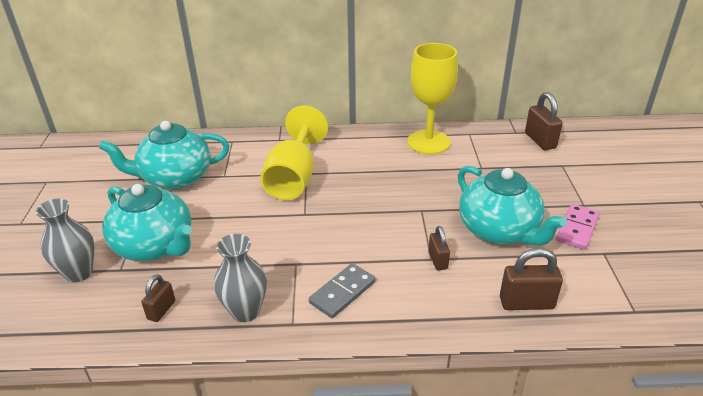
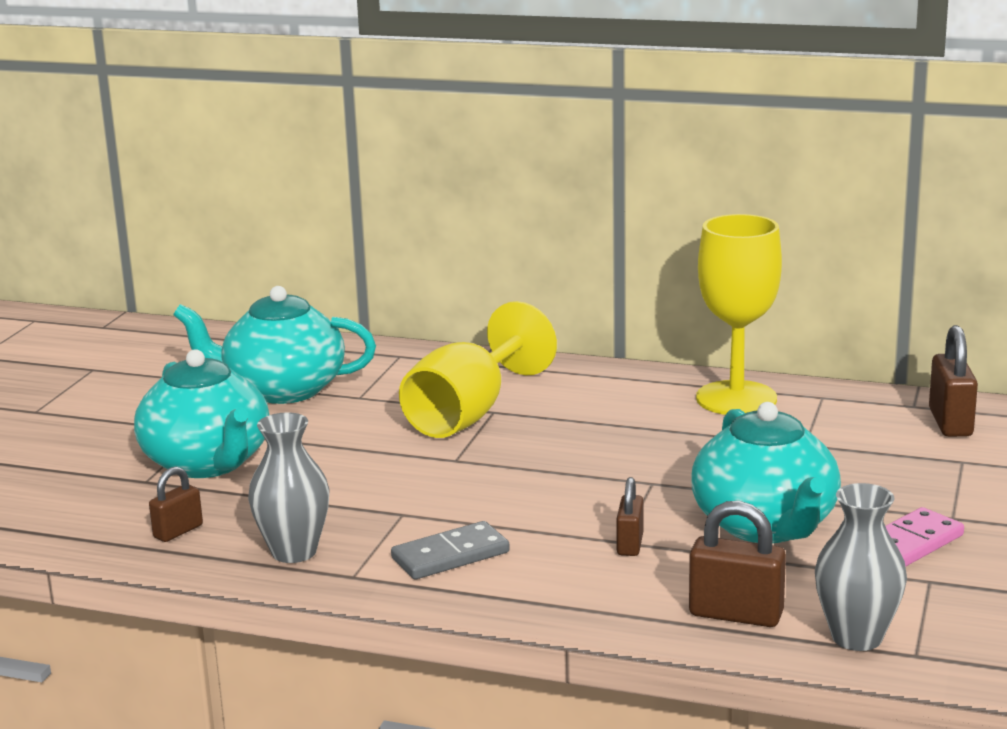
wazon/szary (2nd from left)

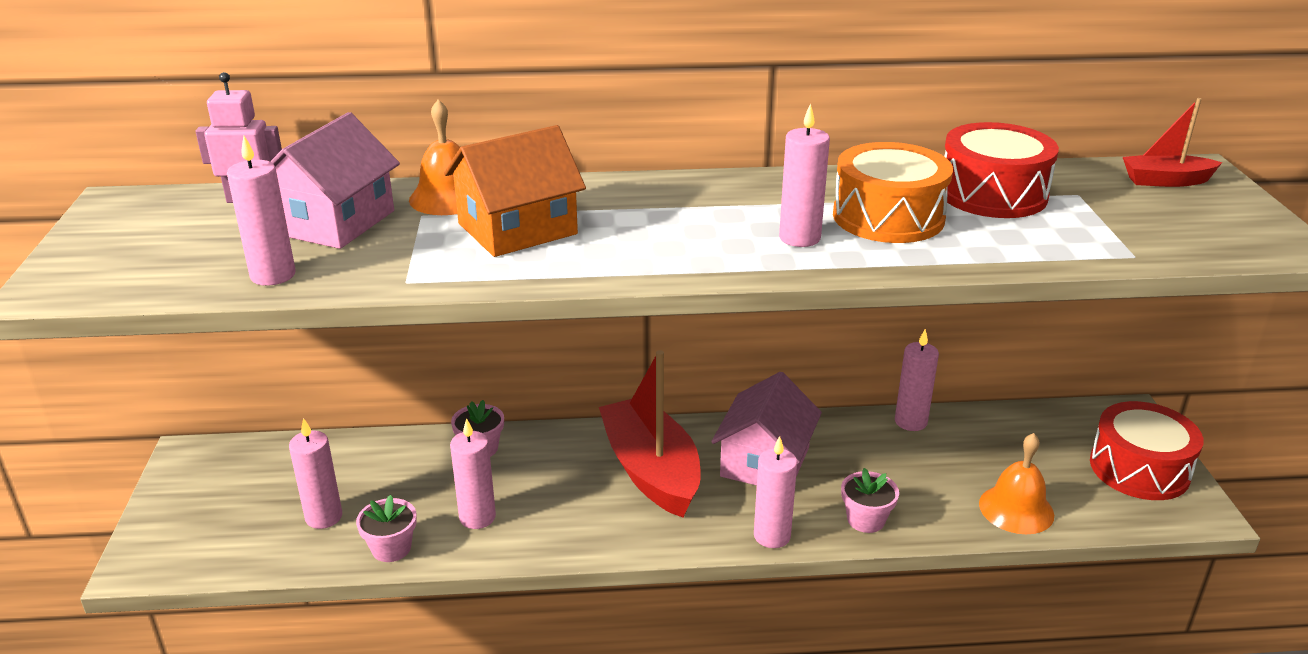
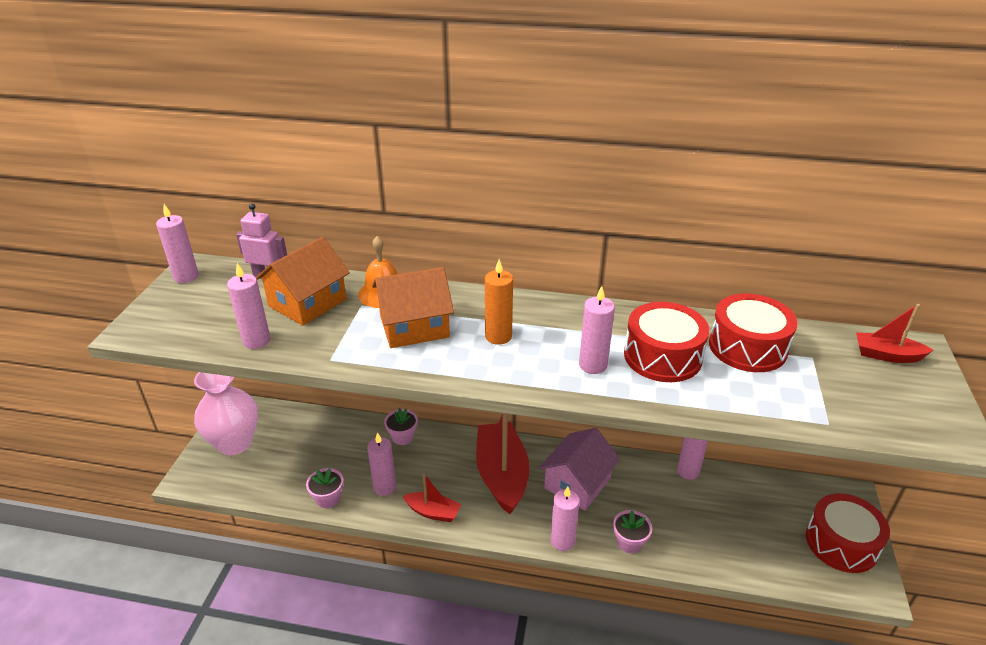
domek/pomarańczowy (1st from left)
bęben/czerwony (1st from left)
świeca/różowy (1st from left)
dzwonek/pomarańczowy (2nd from left in the first image)
świeca/pomarańczowy
wazon/różowy
łódka/czerwony (1st from left)

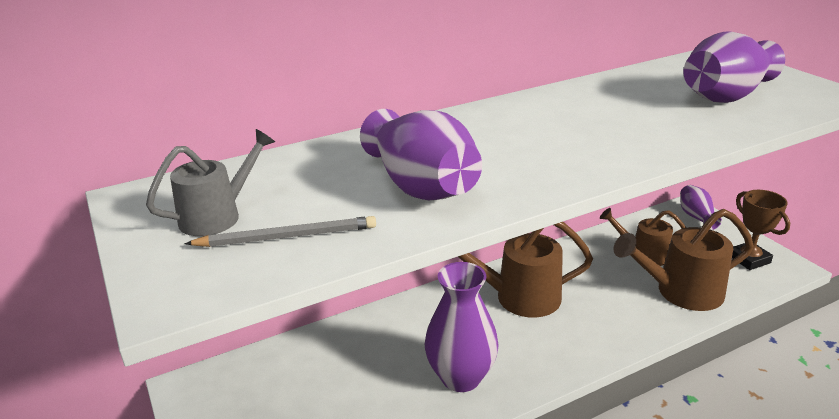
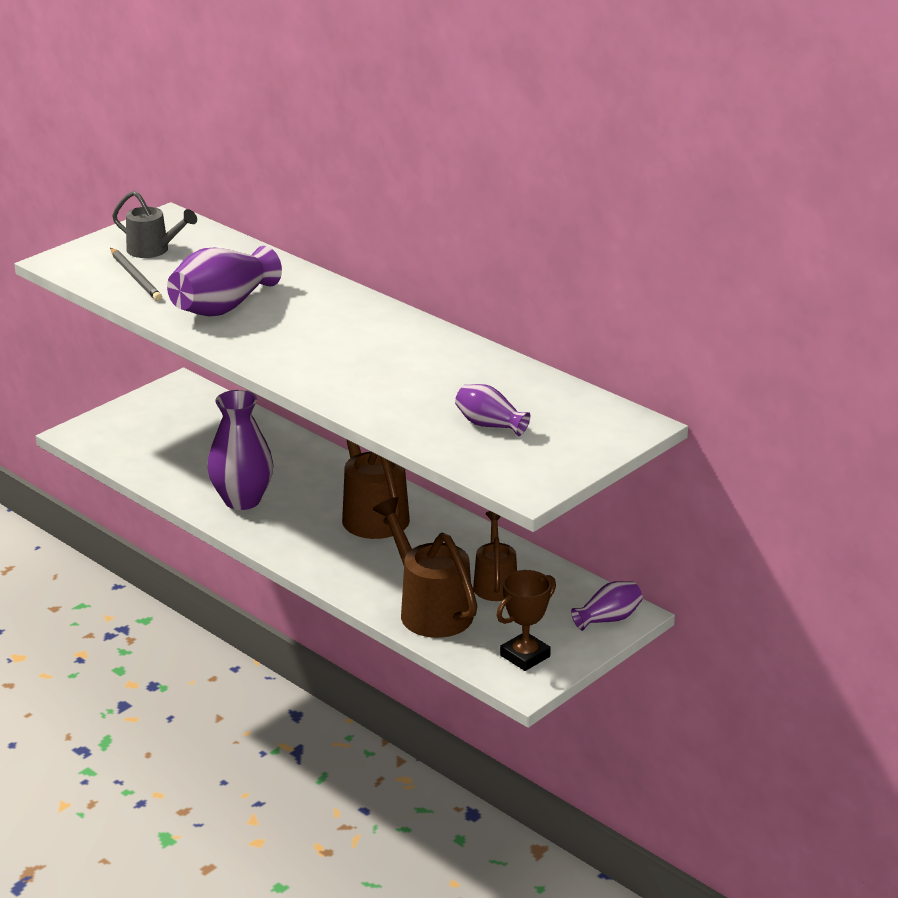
wazon/fioletowy (3rd from left)

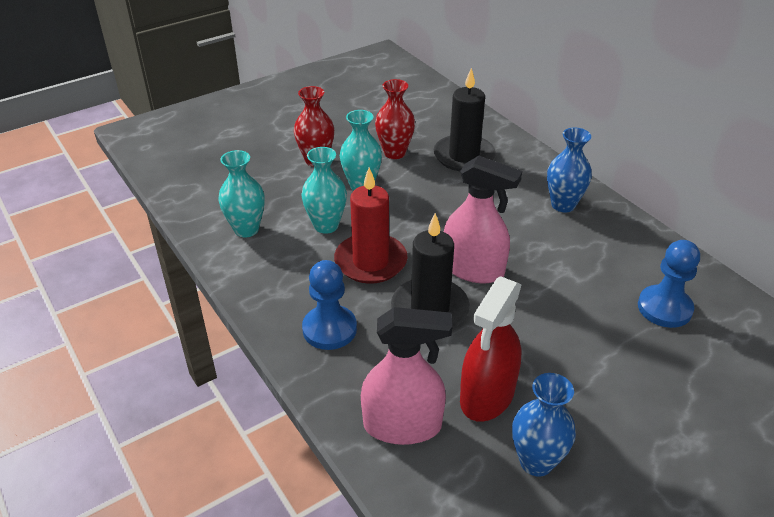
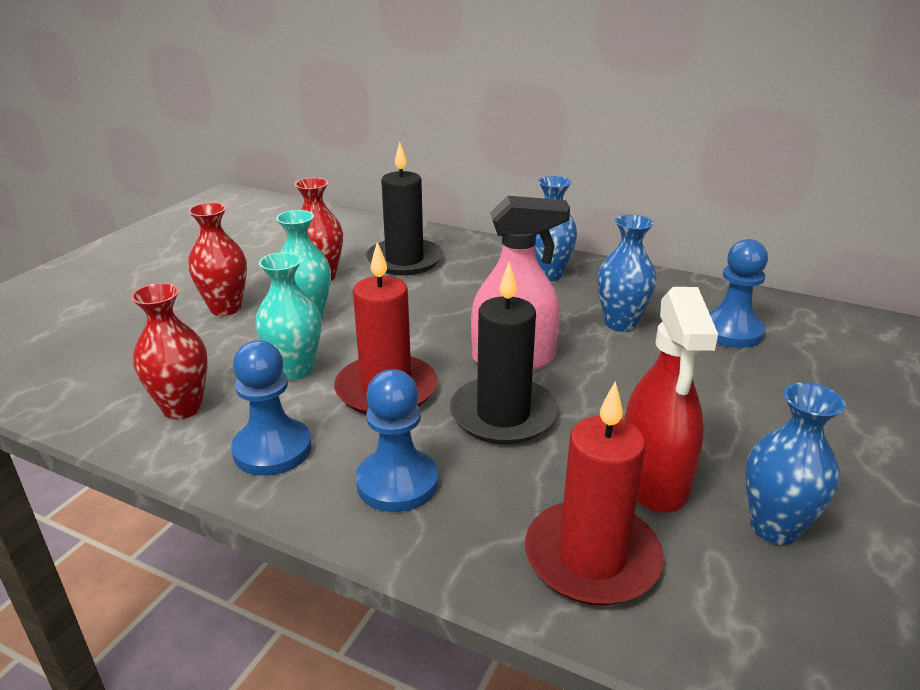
wazon/czerwony (1st from left)
świeca/czerwony (2nd from left)
wazon/niebieski (2nd from left)
pionek/niebieski (1st from left)

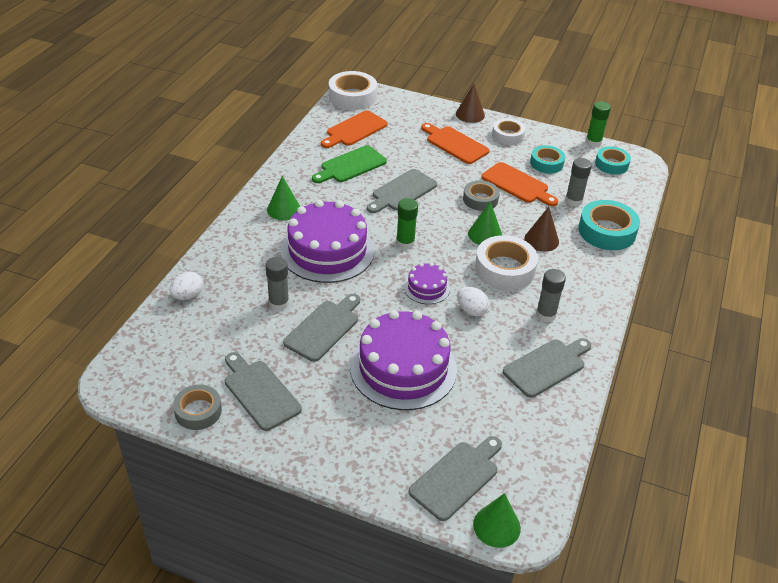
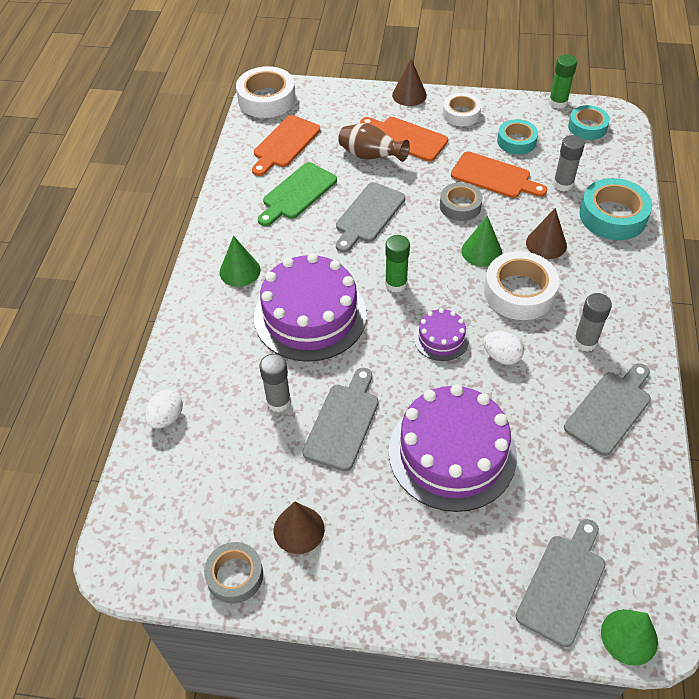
stożek/brązowy (1st from left)
wazon/brązowy

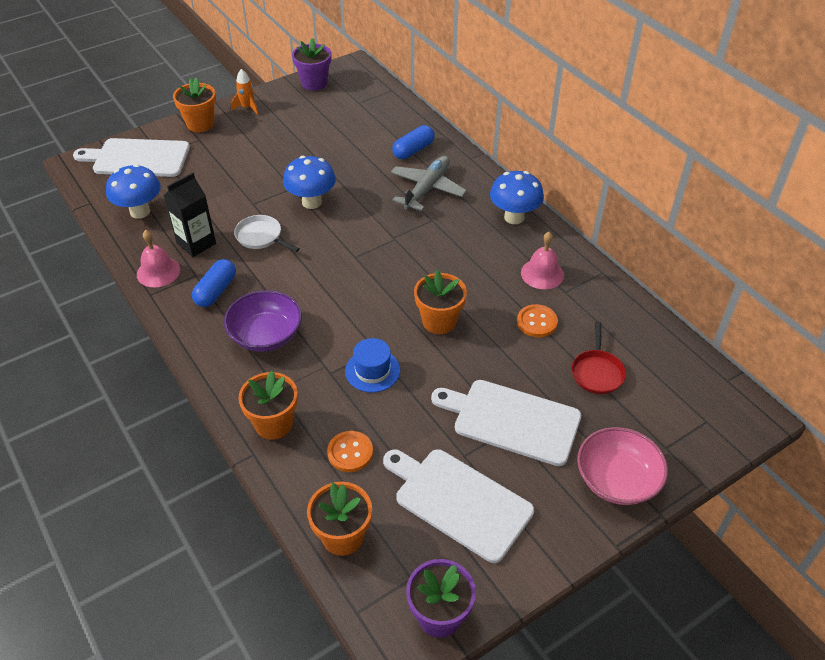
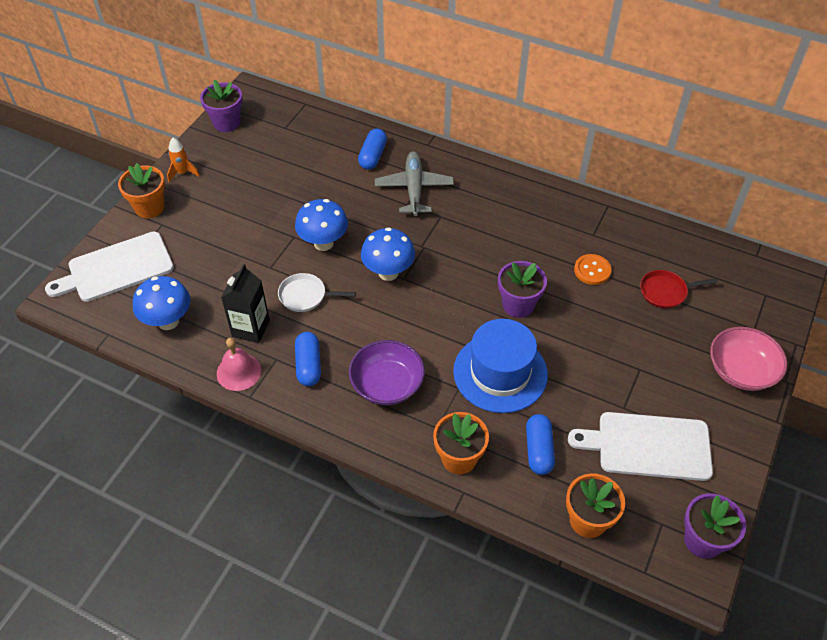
grzyb/niebieski (3rd from left)
dzwonek/różowy (2nd from left in the first image)
doniczka/fioletowy (2nd from left)
patelnia/czerwony
kapelusz/niebieski
deska do krojenia/biały (3rd from left in the first image)
kapsułka/niebieski (3rd from left)

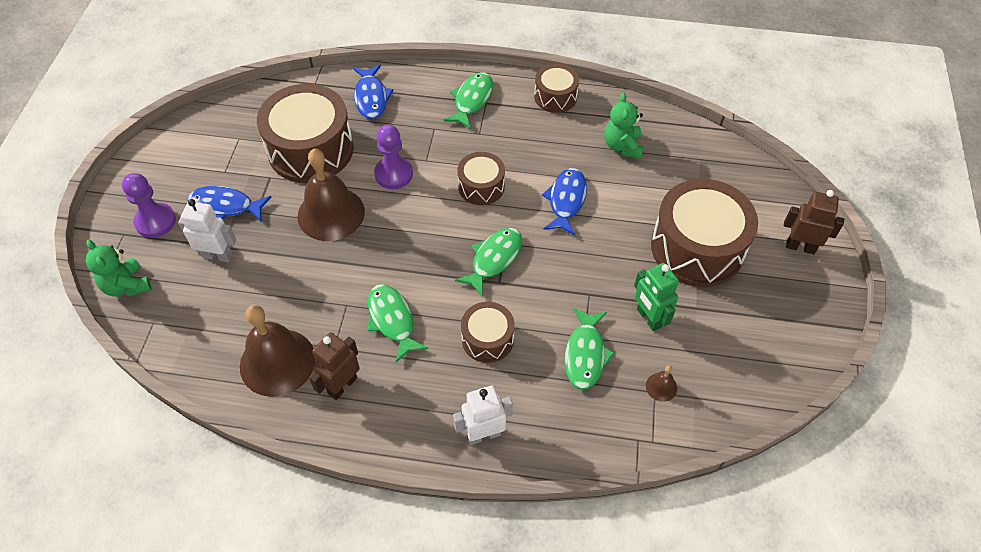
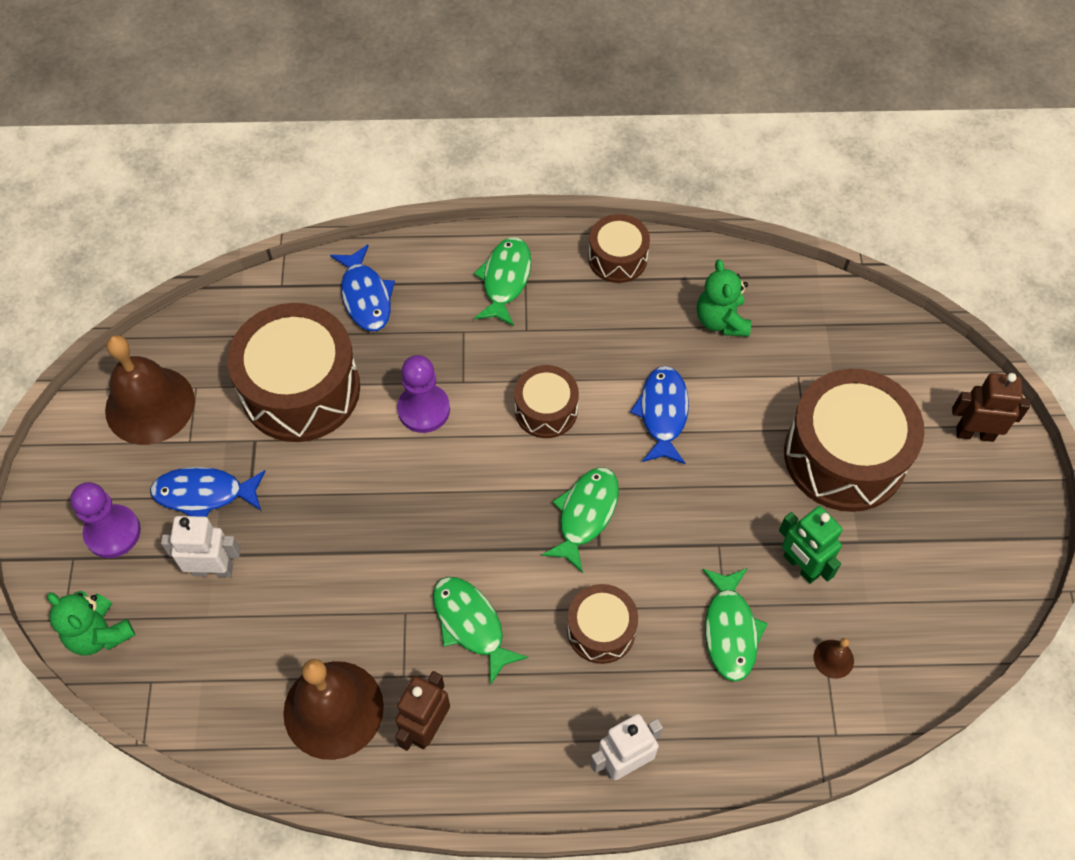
dzwonek/brązowy (1st from left)

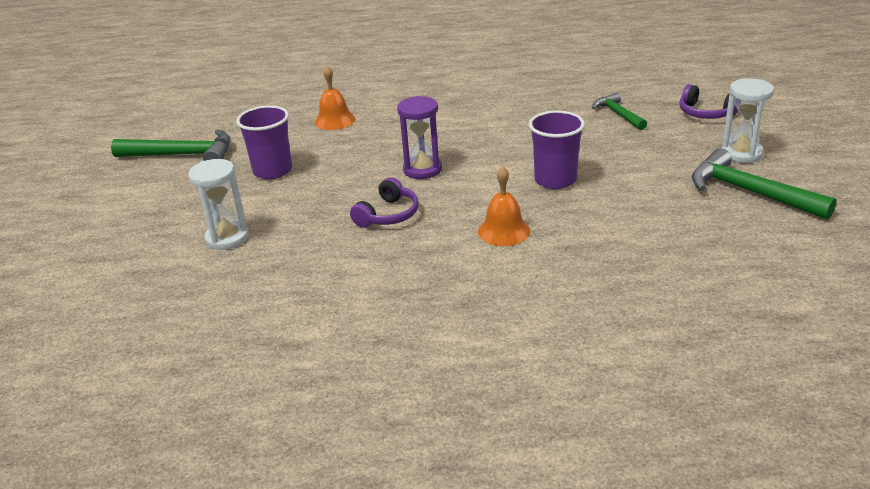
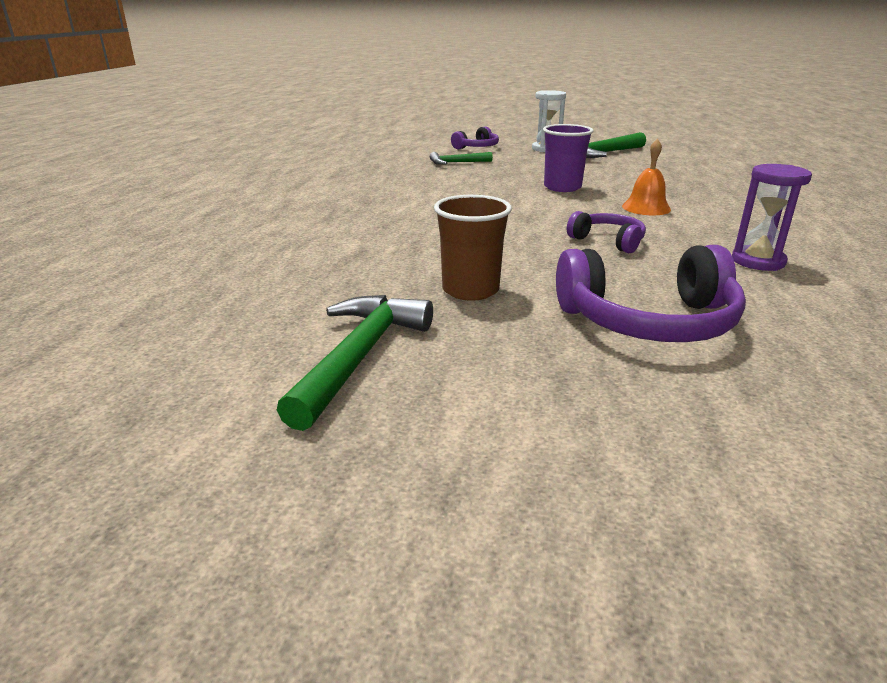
dzwonek/pomarańczowy (1st from left in the first image)
klepsydra/fioletowy
szklanka/brązowy
słuchawki/fioletowy (3rd from left)

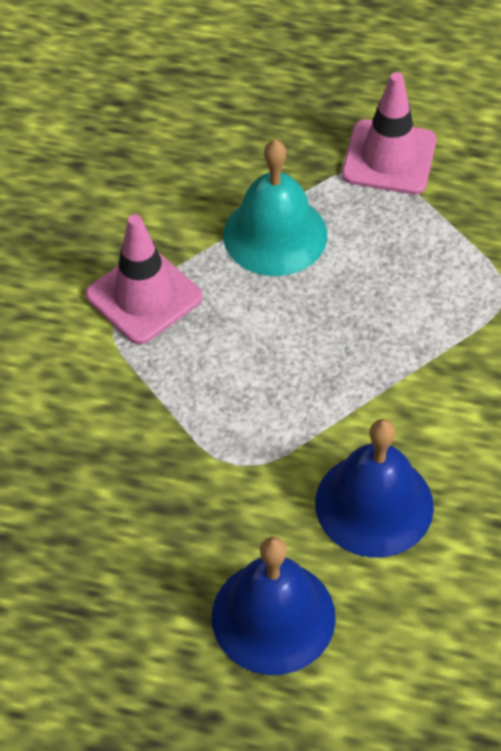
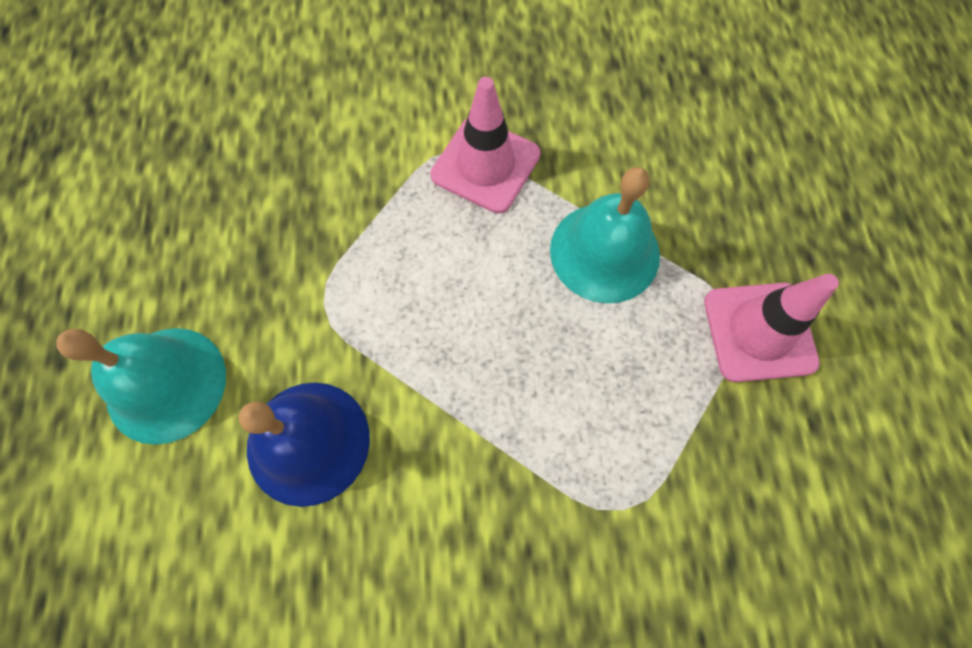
dzwonek/turkusowy (1st from left)

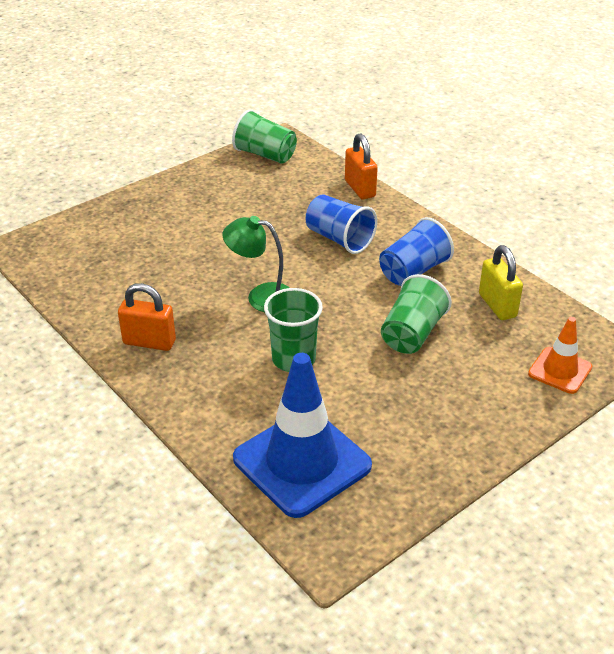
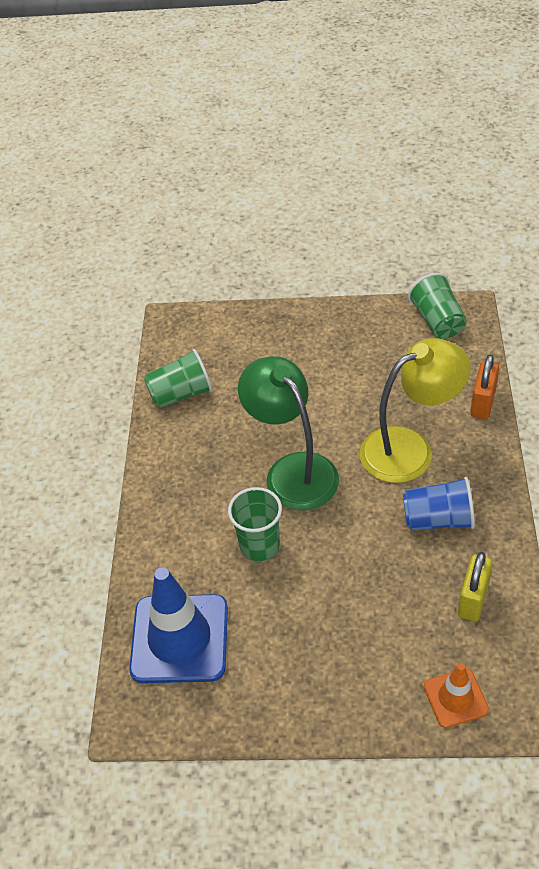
lampka/żółty
lampka/zielony
szklanka/zielony (1st from left)
kłódka/pomarańczowy (1st from left in the first image)

